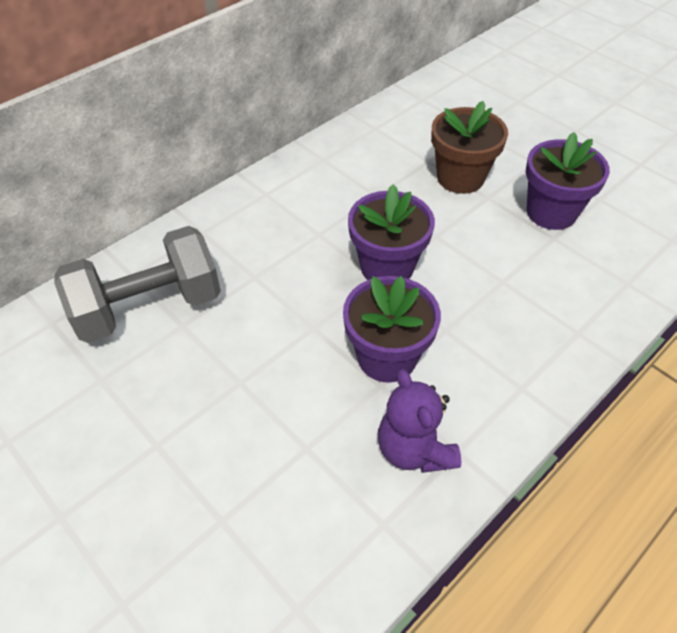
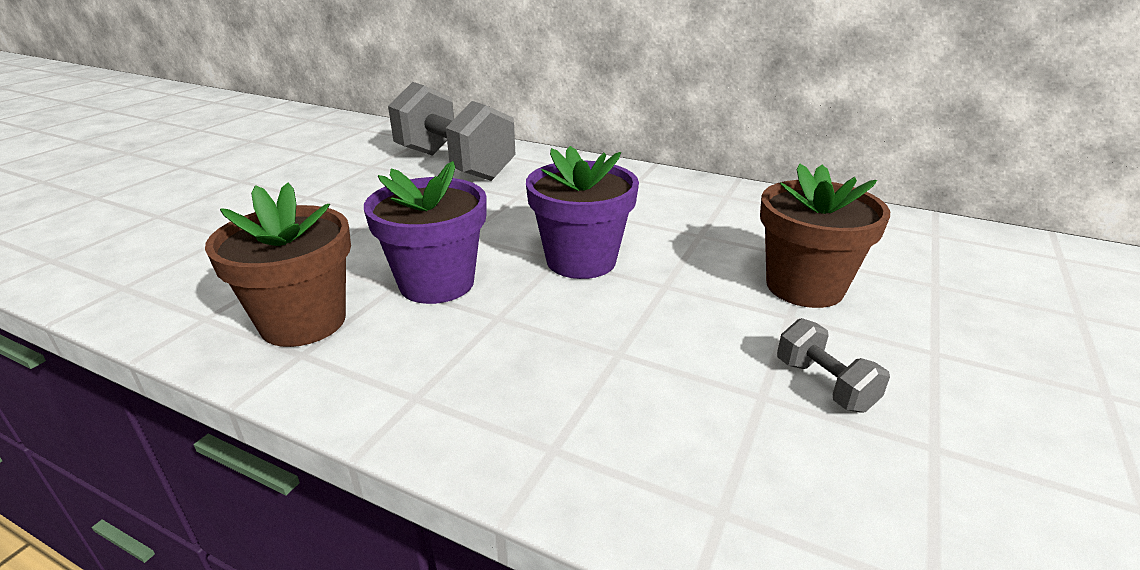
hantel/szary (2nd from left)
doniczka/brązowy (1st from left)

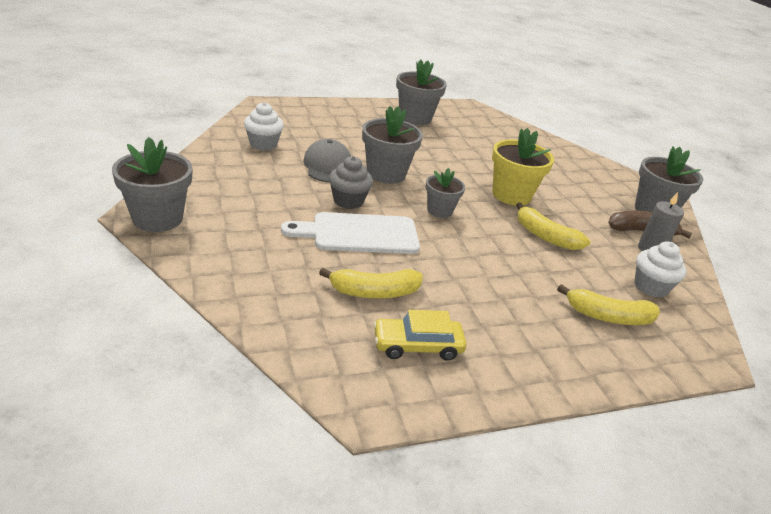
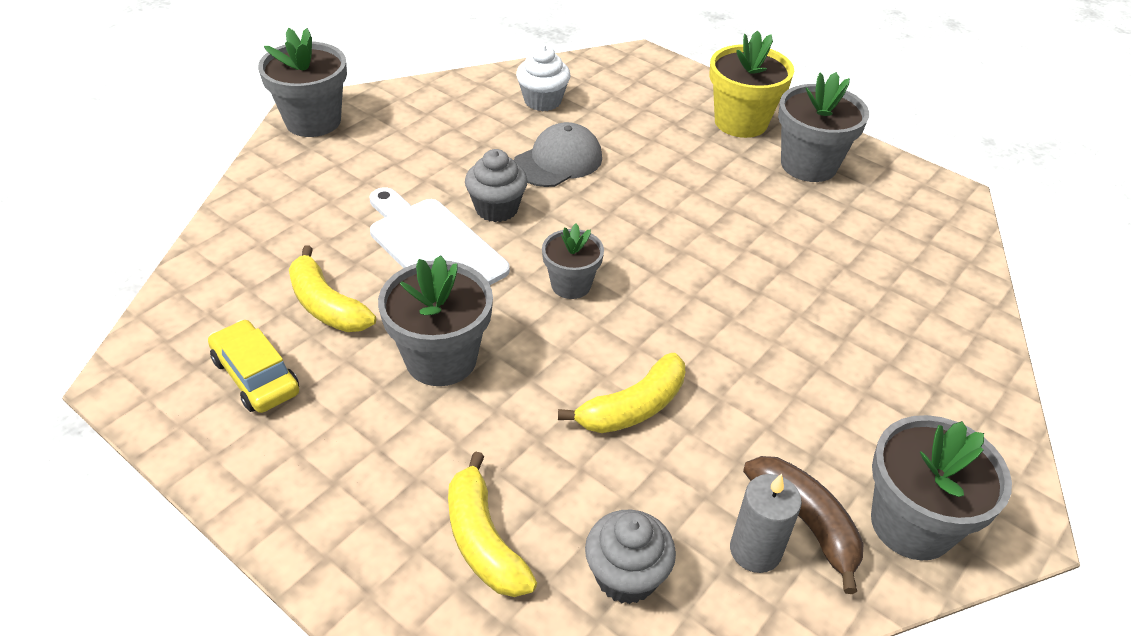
doniczka/szary (2nd from left)
doniczka/żółty
banan/żółty (3rd from left)
muffinka/szary (2nd from left)

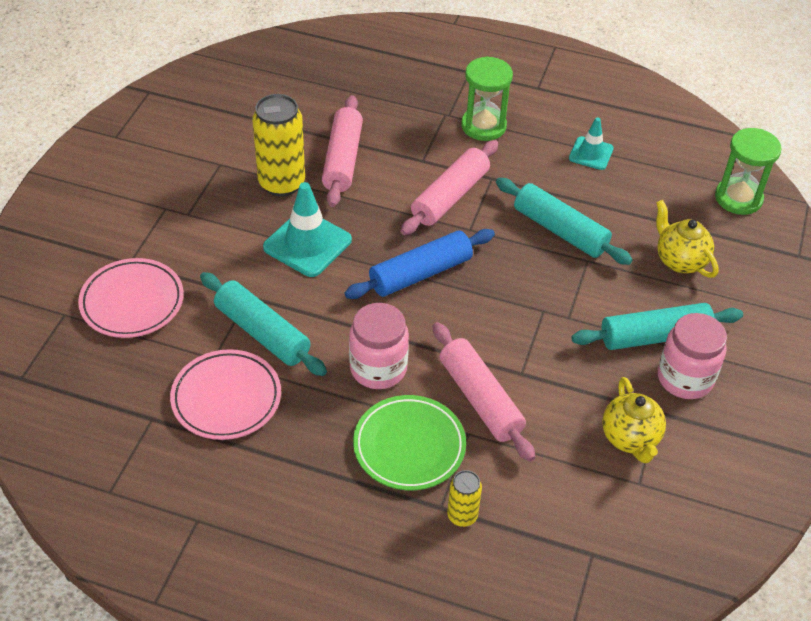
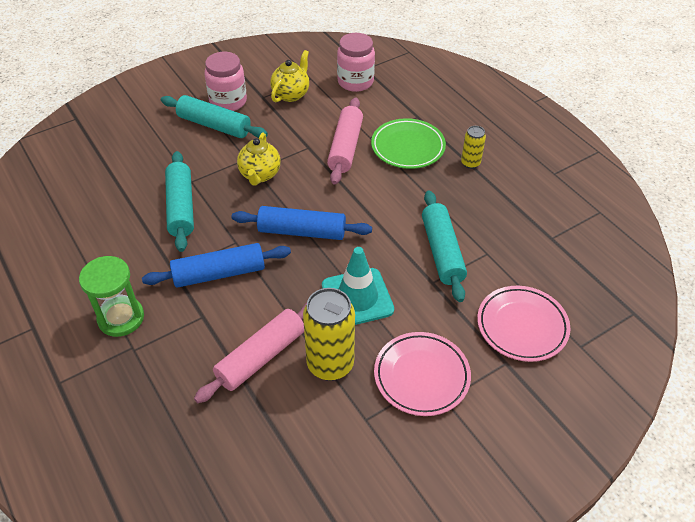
pachołek/turkusowy (2nd from left in the first image)
klepsydra/zielony (2nd from left in the first image)
wałek do ciasta/niebieski (1st from left)
imbryk/żółty (1st from left)
słoik/różowy (2nd from left)
talerz/różowy (1st from left)
puszka/żółty (2nd from left)

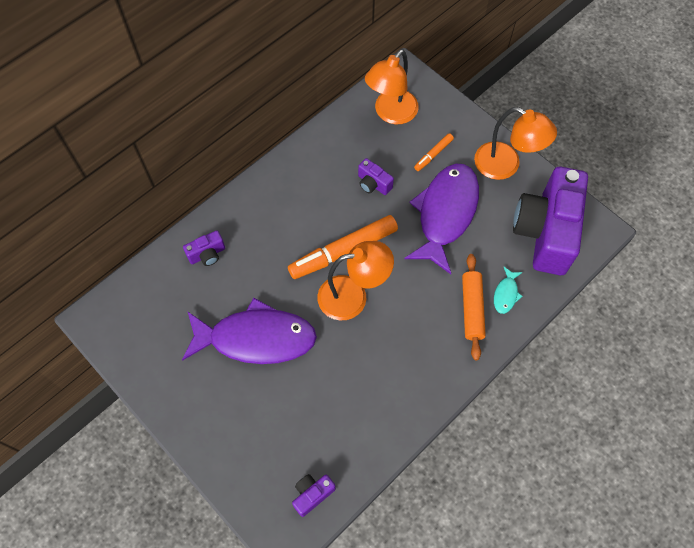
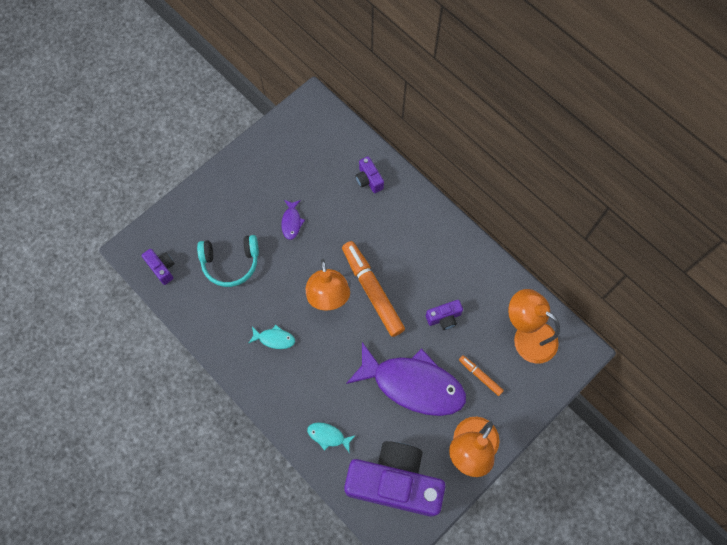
aparat fotograficzny/fioletowy (4th from left)
wałek do ciasta/pomarańczowy
ryba/fioletowy (1st from left)
słuchawki/turkusowy
ryba/turkusowy (1st from left)

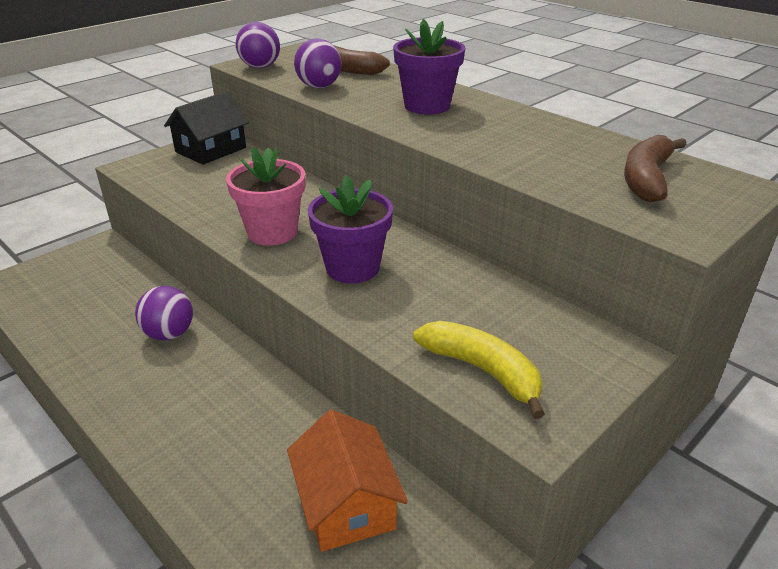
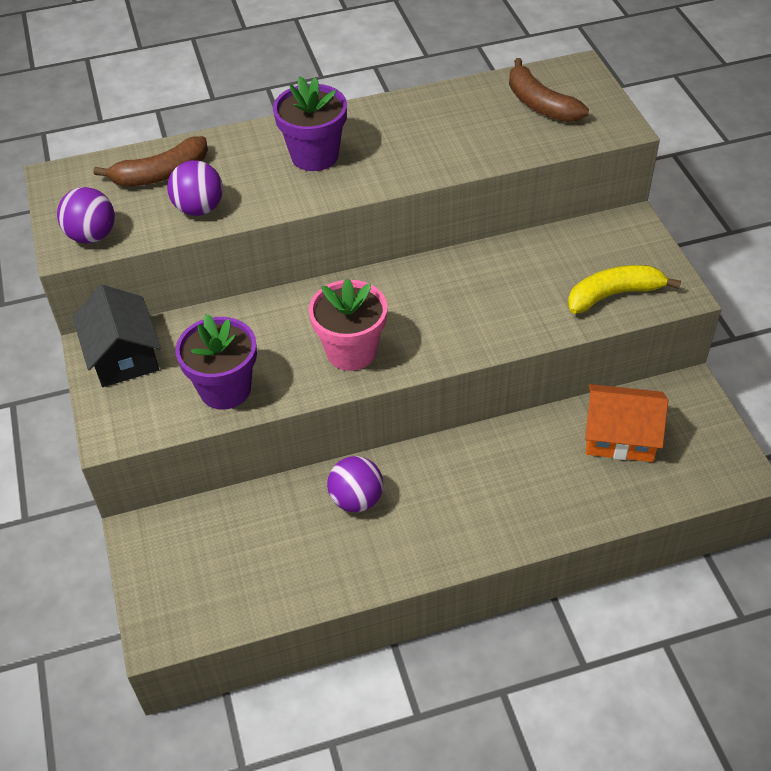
doniczka/fioletowy (1st from left)

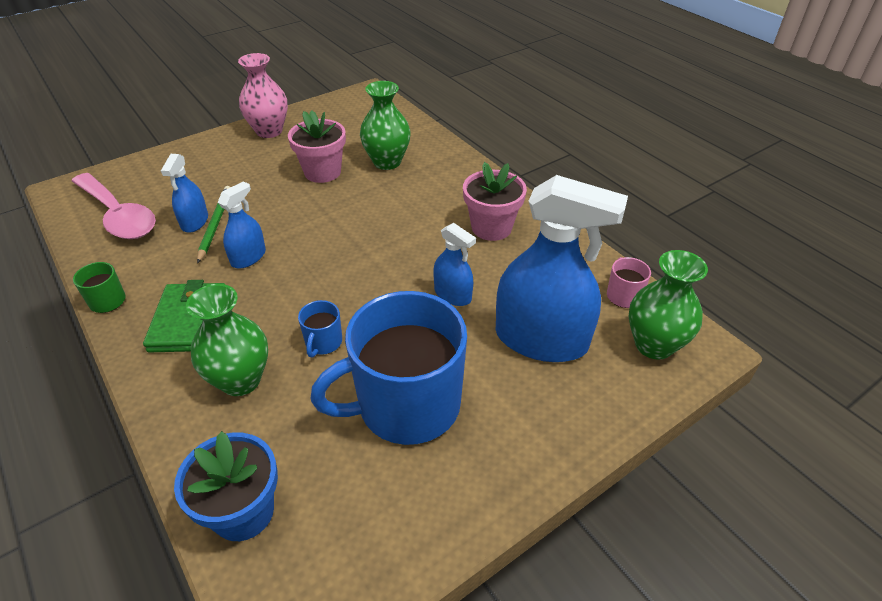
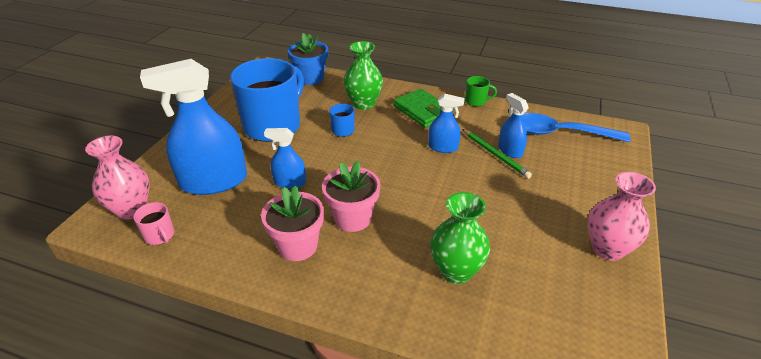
doniczka/różowy (2nd from left)
łyżka/niebieski
spryskiwacz/niebieski (3rd from left)
wazon/różowy (1st from left)

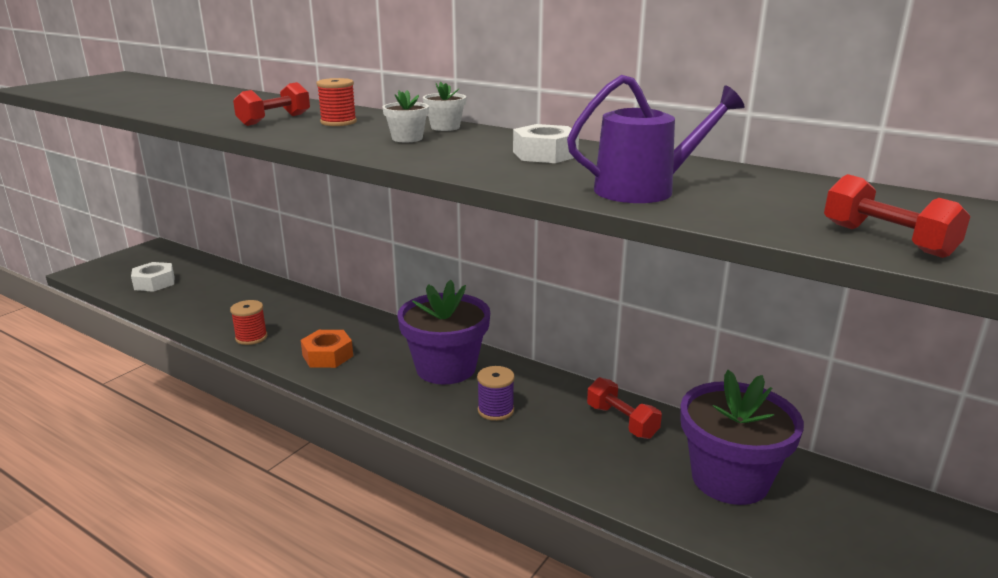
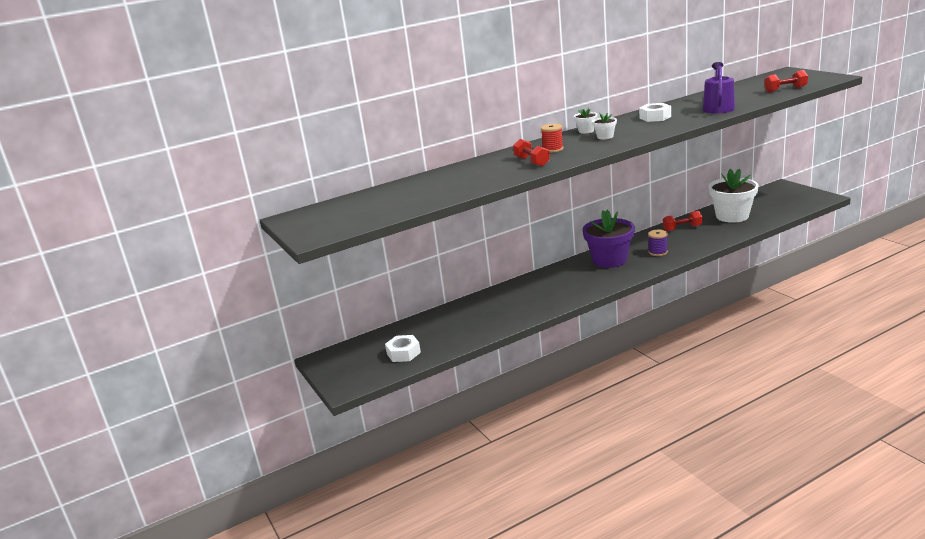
szpulka/czerwony (1st from left in the first image)
nakrętka/pomarańczowy
doniczka/biały (3rd from left)

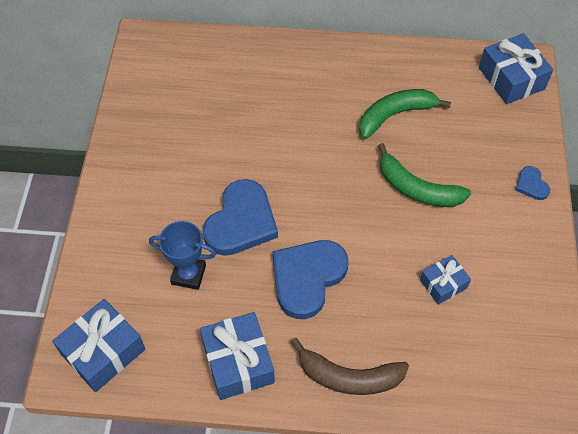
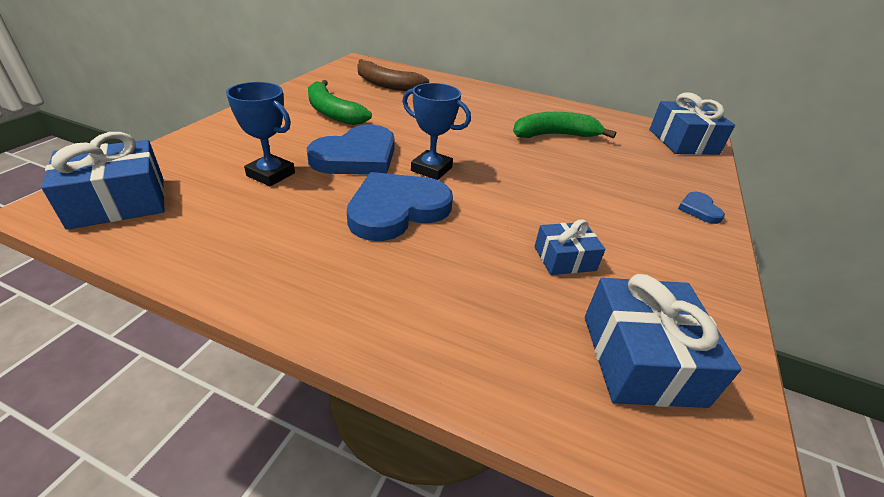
banan/zielony (1st from left)
prezent/niebieski (3rd from left)
banan/brązowy
puchar/niebieski (2nd from left)

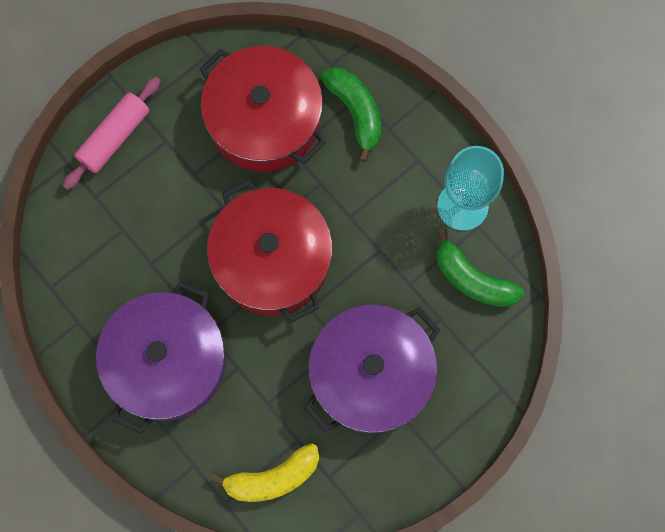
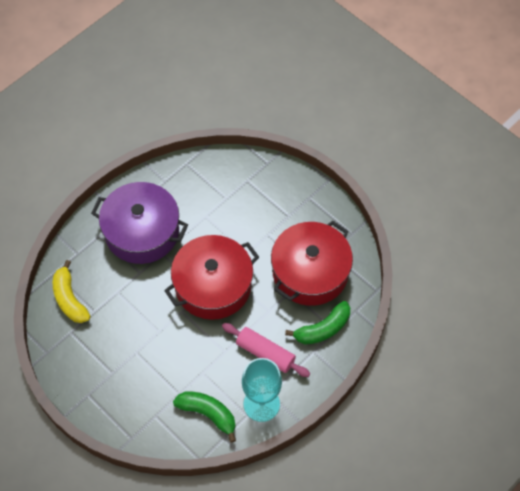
wałek do ciasta/różowy
banan/zielony (1st from left)
garnek/fioletowy (2nd from left in the first image)

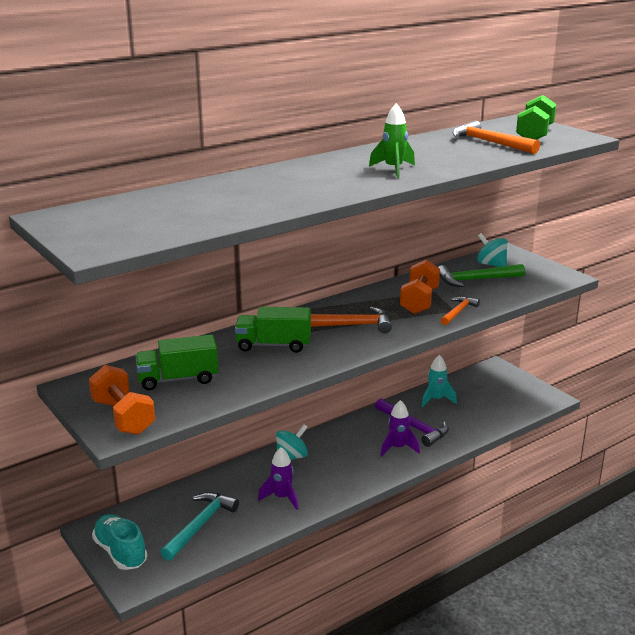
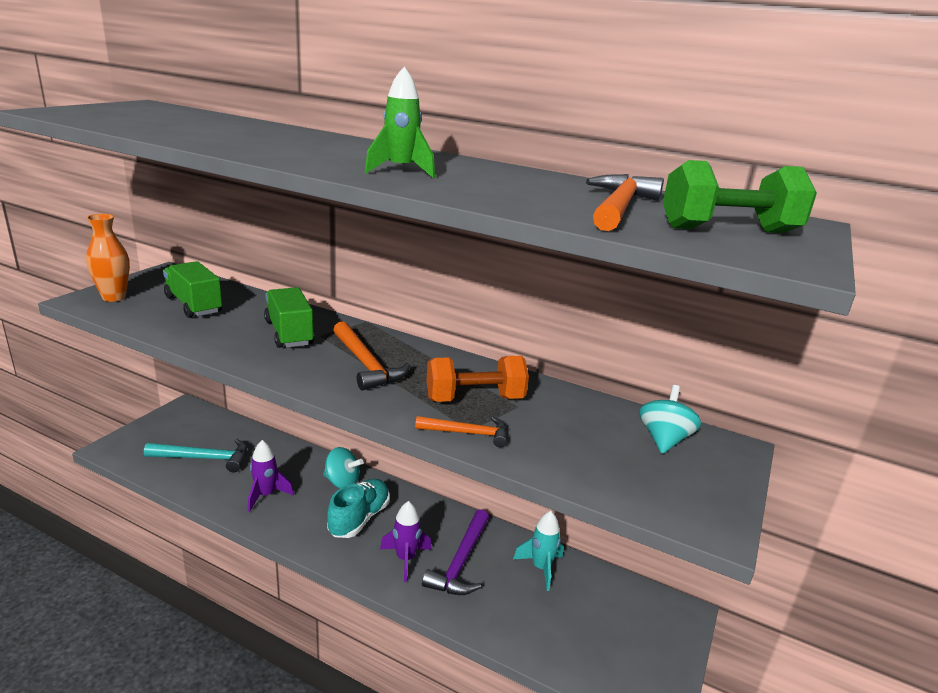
młotek/zielony
wazon/pomarańczowy
but/turkusowy

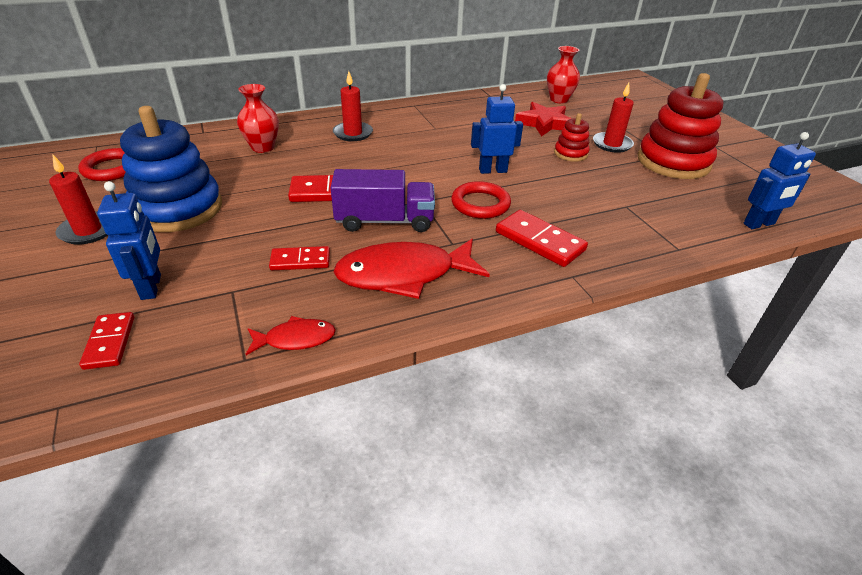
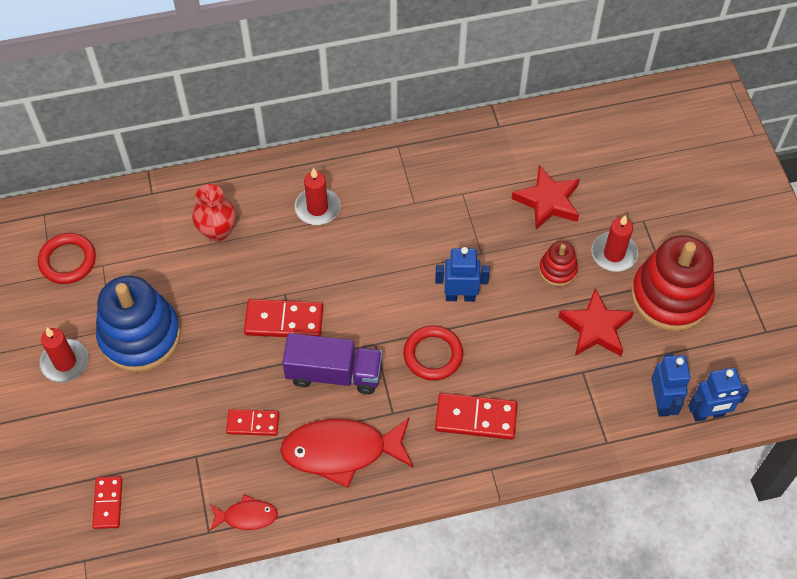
wazon/czerwony (2nd from left in the first image)
robot/niebieski (2nd from left)
kostka domina/czerwony (4th from left)
gwiazda/czerwony (2nd from left)

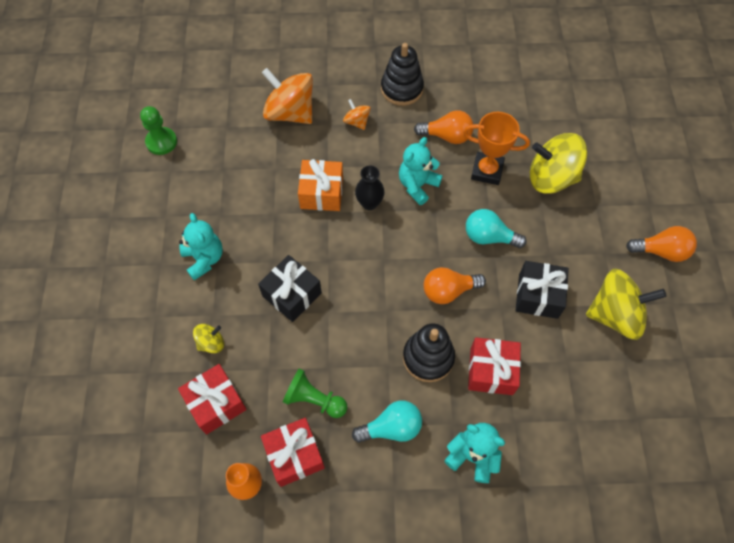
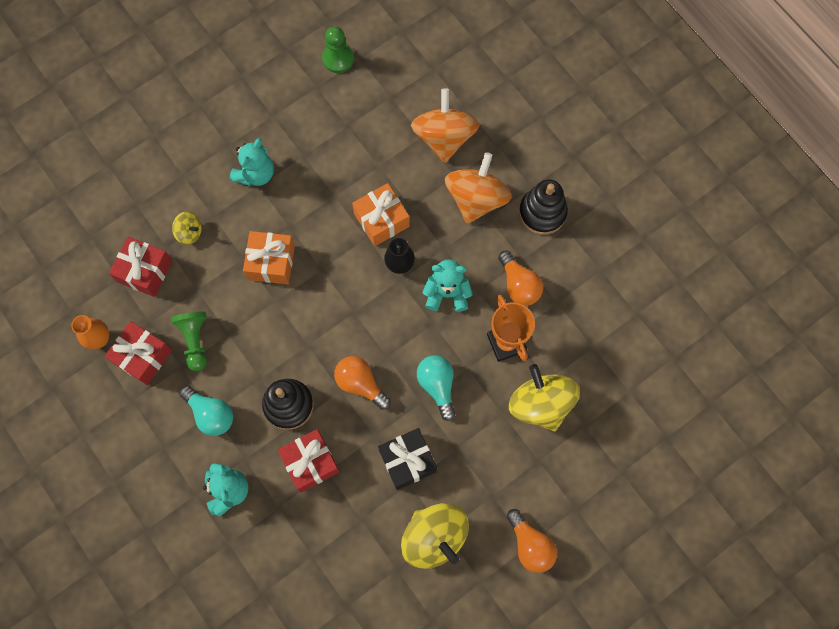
bączek/pomarańczowy (2nd from left)
prezent/pomarańczowy (1st from left)

